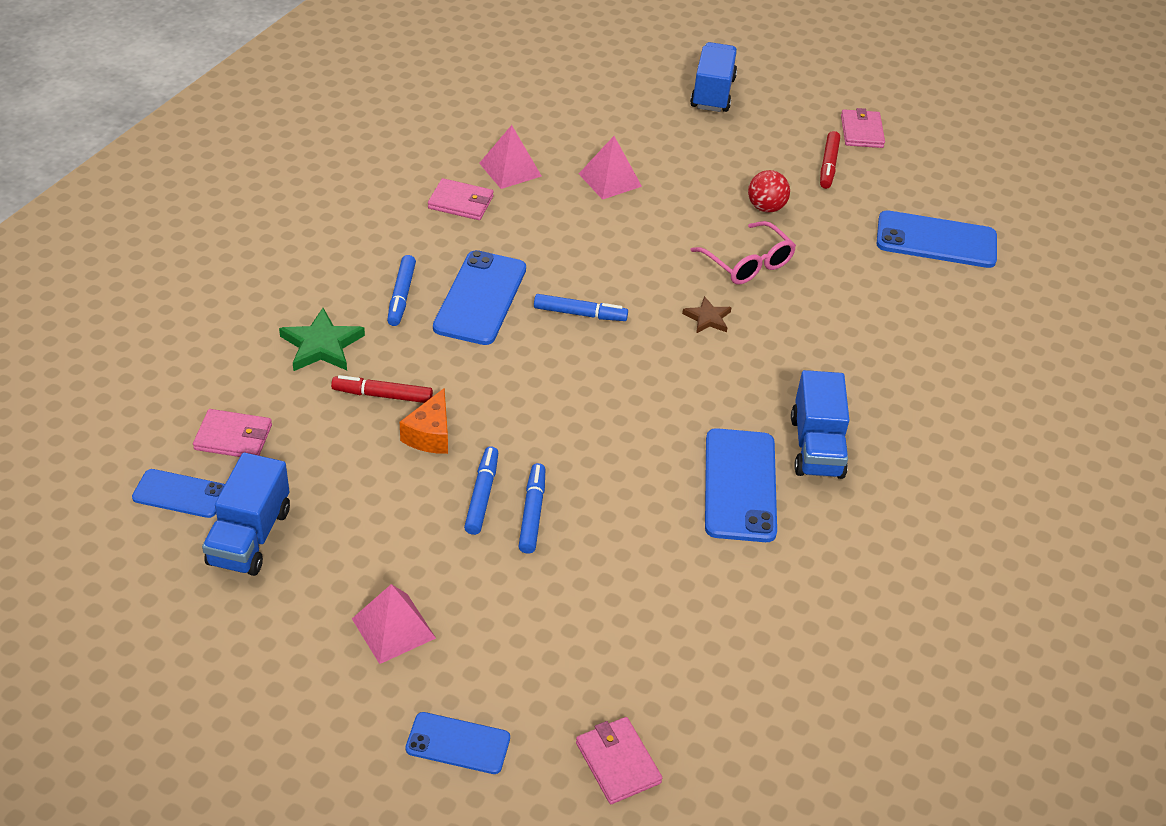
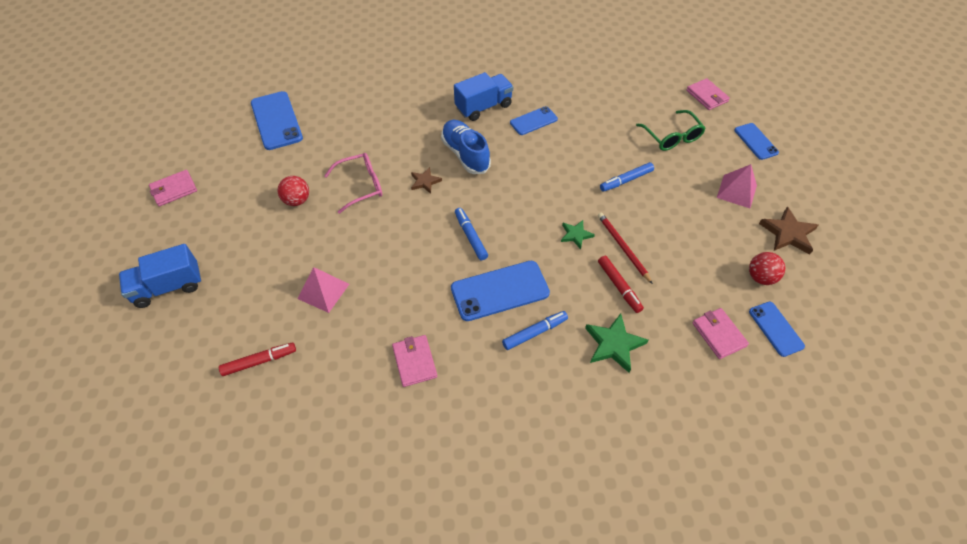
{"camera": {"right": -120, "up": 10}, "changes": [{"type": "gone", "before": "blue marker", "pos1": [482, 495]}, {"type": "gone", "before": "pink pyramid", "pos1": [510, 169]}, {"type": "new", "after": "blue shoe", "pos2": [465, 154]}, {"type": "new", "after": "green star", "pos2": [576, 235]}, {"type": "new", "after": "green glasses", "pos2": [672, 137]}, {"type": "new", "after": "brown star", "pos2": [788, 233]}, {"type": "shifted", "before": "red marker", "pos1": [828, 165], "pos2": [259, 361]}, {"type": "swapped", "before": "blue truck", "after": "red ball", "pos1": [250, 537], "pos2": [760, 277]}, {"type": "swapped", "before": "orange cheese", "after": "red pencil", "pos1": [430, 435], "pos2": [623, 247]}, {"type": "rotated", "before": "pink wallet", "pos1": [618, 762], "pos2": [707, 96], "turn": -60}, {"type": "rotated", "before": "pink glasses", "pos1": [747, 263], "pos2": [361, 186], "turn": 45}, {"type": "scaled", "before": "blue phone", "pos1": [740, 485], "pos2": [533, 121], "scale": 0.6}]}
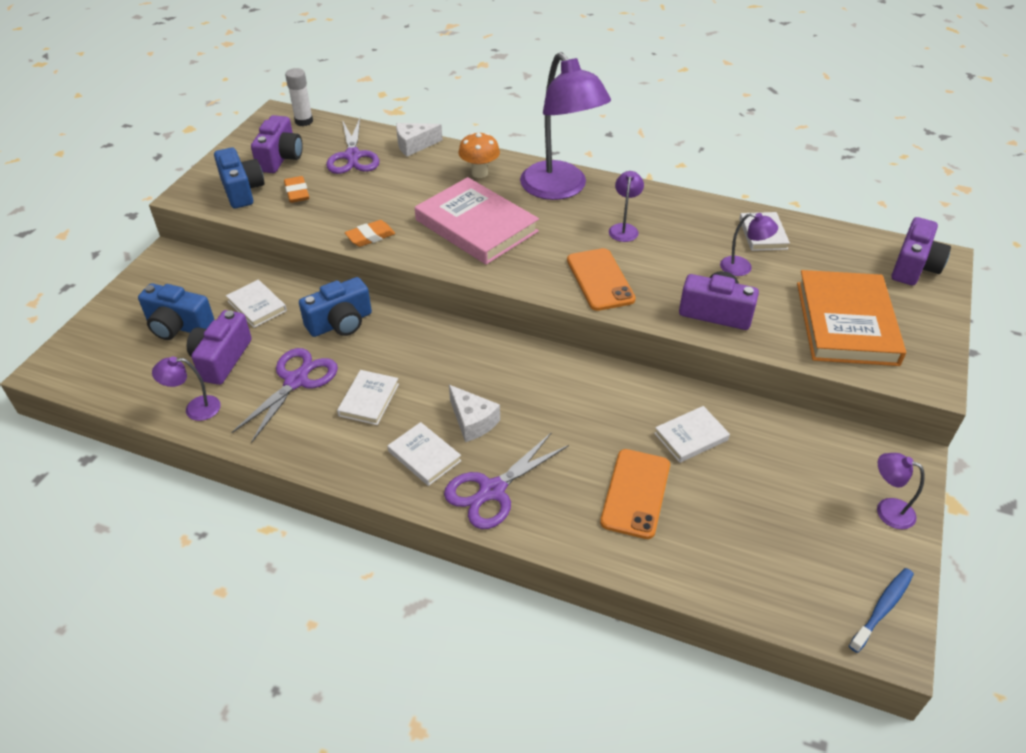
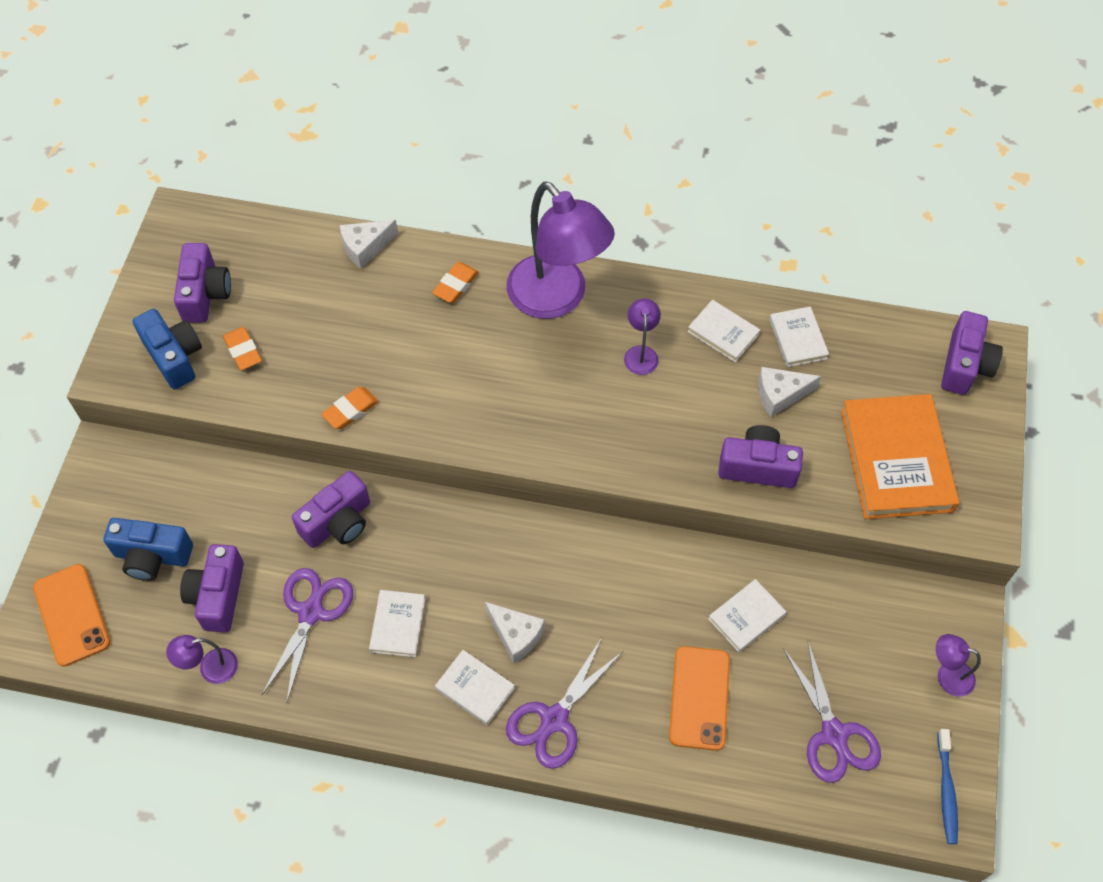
{"camera": {"right": -10, "up": 15}, "changes": [{"type": "gone", "before": "white glue stick", "pos1": [304, 121]}, {"type": "gone", "before": "pink book", "pos1": [476, 226]}, {"type": "shifted", "before": "white book", "pos1": [257, 306], "pos2": [723, 333]}, {"type": "shifted", "before": "purple scissors", "pos1": [353, 156], "pos2": [834, 734]}, {"type": "shifted", "before": "orange phone", "pos1": [600, 280], "pos2": [72, 615]}, {"type": "swapped", "before": "orange mushroom", "after": "orange eraser", "pos1": [479, 173], "pos2": [456, 285]}, {"type": "swapped", "before": "purple lamp", "after": "white cheese", "pos1": [742, 268], "pos2": [780, 395]}, {"type": "repainted", "before": "blue camera", "after": "purple camera", "pos1": [340, 323], "pos2": [338, 522]}, {"type": "rotated", "before": "blue toothbrush", "pos1": [882, 609], "pos2": [946, 790], "turn": 150}]}
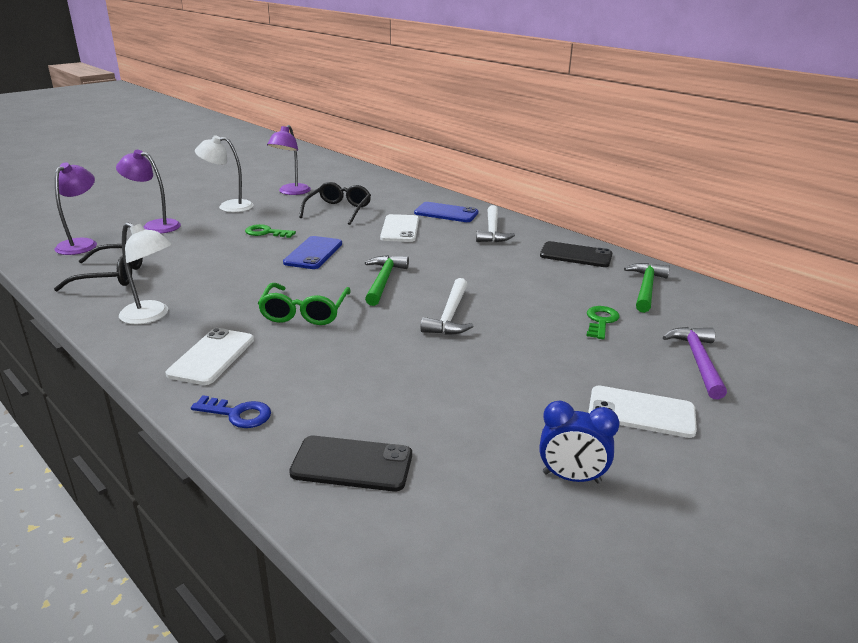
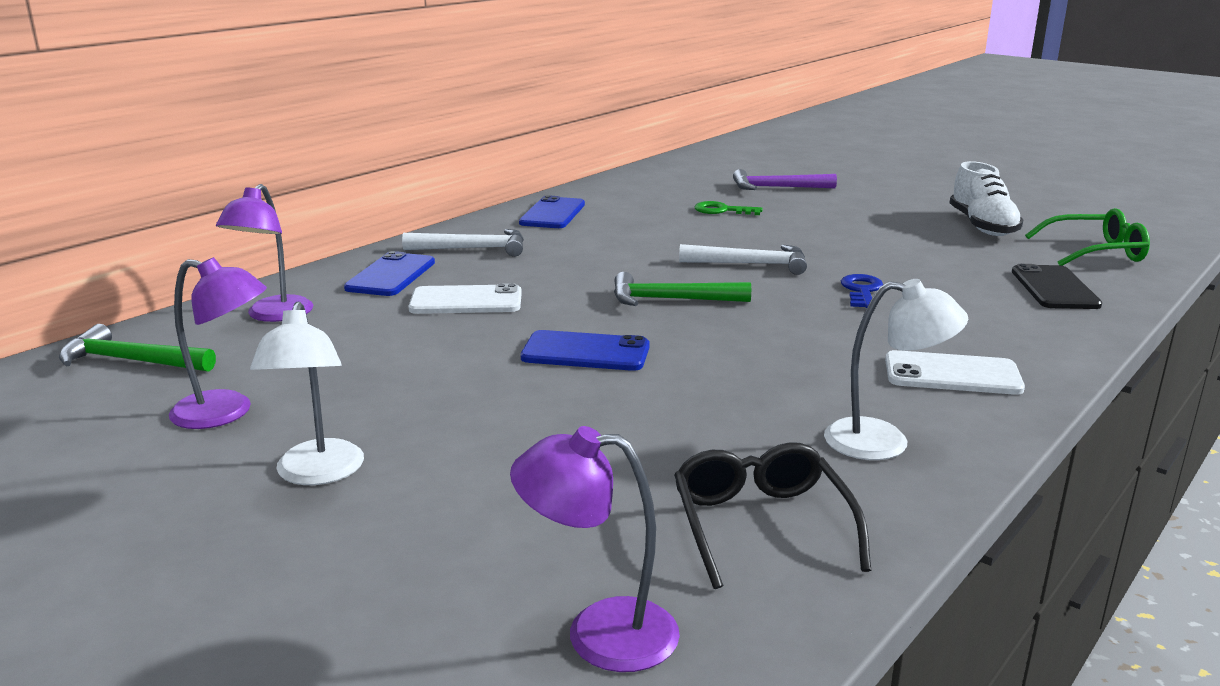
{"camera": {"right": -95, "up": -5}, "changes": [{"type": "gone", "before": "green key", "pos1": [266, 232]}, {"type": "gone", "before": "black glasses", "pos1": [338, 210]}, {"type": "gone", "before": "white phone", "pos1": [641, 412]}, {"type": "shifted", "before": "purple lamp", "pos1": [155, 226], "pos2": [273, 315]}, {"type": "shifted", "before": "blue key", "pos1": [237, 414], "pos2": [861, 291]}, {"type": "shifted", "before": "green glasses", "pos1": [304, 312], "pos2": [1095, 252]}, {"type": "shifted", "before": "green hammer", "pos1": [646, 288], "pos2": [131, 361]}, {"type": "swapped", "before": "blue clock", "after": "white shoe", "pos1": [571, 477], "pos2": [982, 226]}, {"type": "repainted", "before": "black phone", "after": "blue phone", "pos1": [576, 255], "pos2": [552, 214]}, {"type": "rotated", "before": "white lamp", "pos1": [151, 316], "pos2": [884, 441], "turn": 75}]}
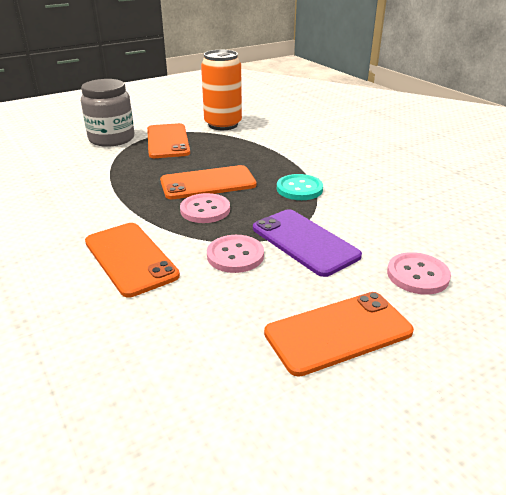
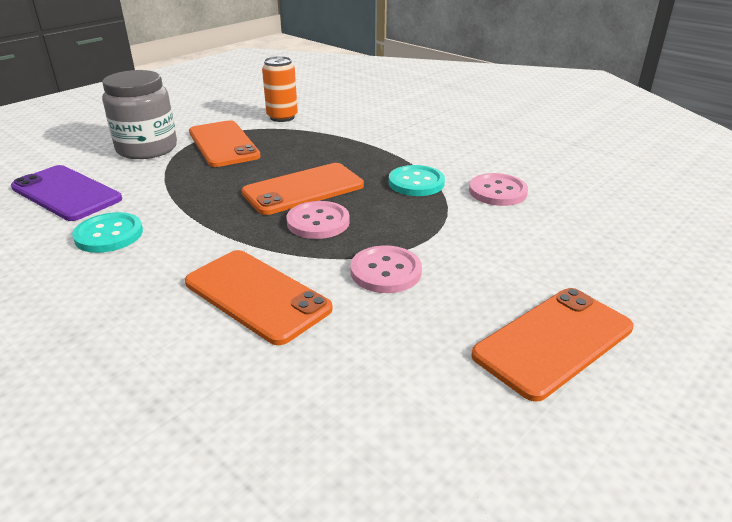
{"camera": {"right": -15, "up": 0}, "changes": [{"type": "new", "after": "turquoise button", "pos2": [109, 235]}, {"type": "shifted", "before": "purple phone", "pos1": [304, 242], "pos2": [66, 193]}, {"type": "shifted", "before": "pink button", "pos1": [417, 275], "pos2": [497, 191]}, {"type": "scaled", "before": "orange can", "pos1": [223, 125], "pos2": [282, 117], "scale": 0.66}]}
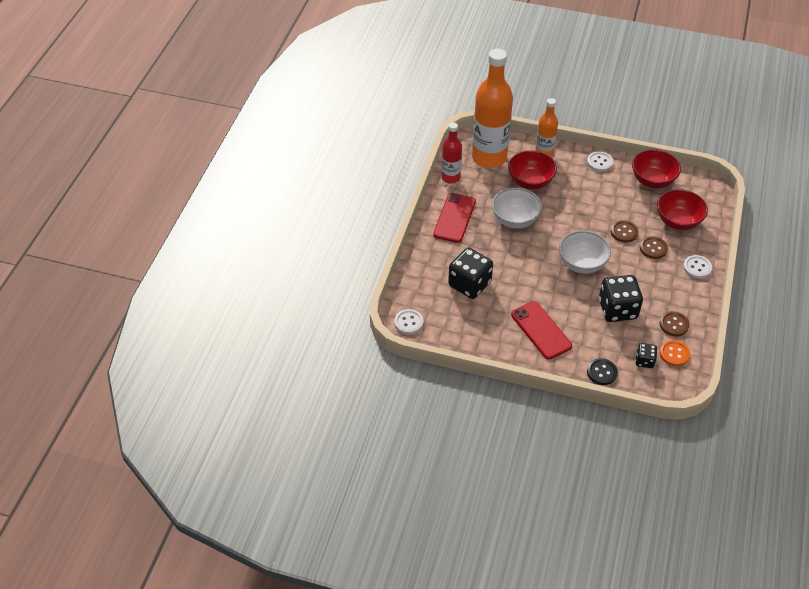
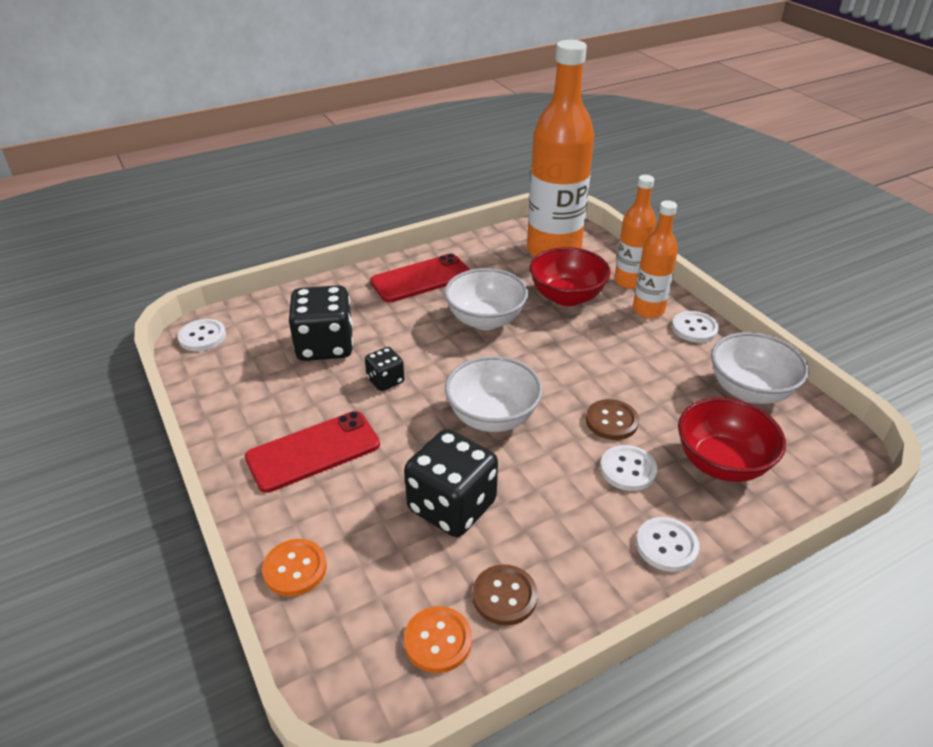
{"camera": {"right": 45, "up": -10}, "changes": [{"type": "gone", "before": "red bottle", "pos1": [450, 178]}, {"type": "new", "after": "orange bottle", "pos2": [648, 310]}, {"type": "shifted", "before": "black dice", "pos1": [644, 361], "pos2": [385, 380]}, {"type": "repainted", "before": "black button", "after": "orange button", "pos1": [602, 372], "pos2": [295, 569]}, {"type": "repainted", "before": "red bowl", "after": "white bowl", "pos1": [652, 180], "pos2": [749, 391]}, {"type": "repainted", "before": "brown button", "after": "white button", "pos1": [653, 248], "pos2": [628, 469]}, {"type": "rotated", "before": "red phone", "pos1": [541, 330], "pos2": [313, 451], "turn": 45}]}
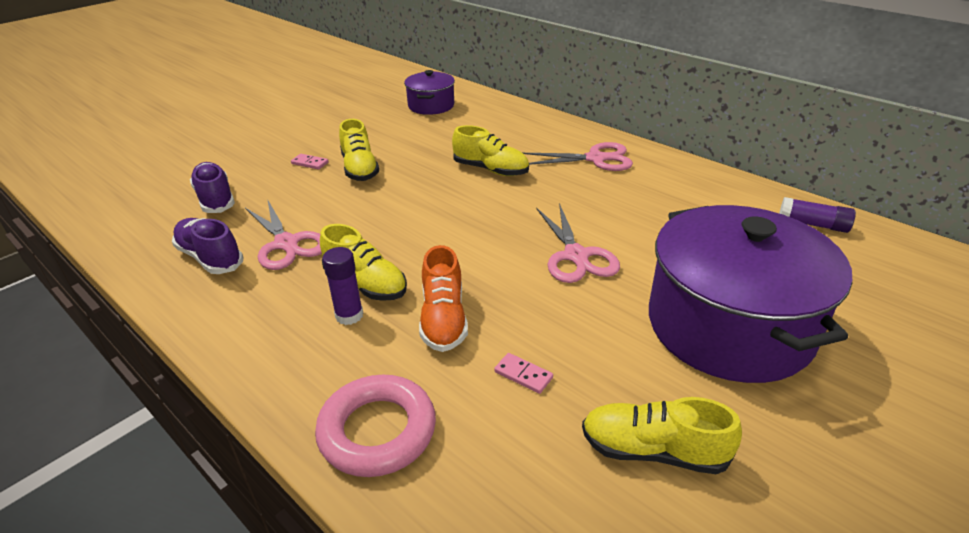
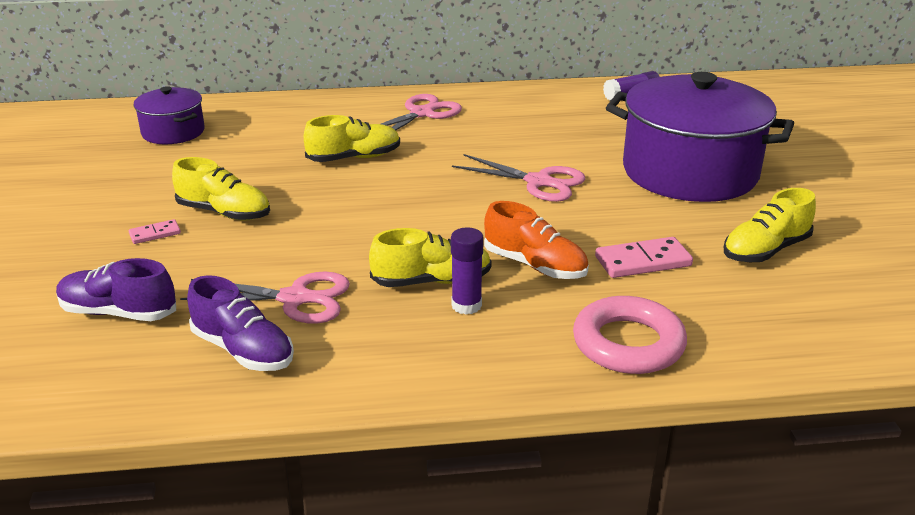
{"camera": {"right": -50, "up": -5}, "changes": [{"type": "rotated", "before": "purple shoe", "pos1": [210, 258], "pos2": [243, 350], "turn": -135}, {"type": "scaled", "before": "pink domino", "pos1": [523, 375], "pos2": [643, 261], "scale": 1.79}]}
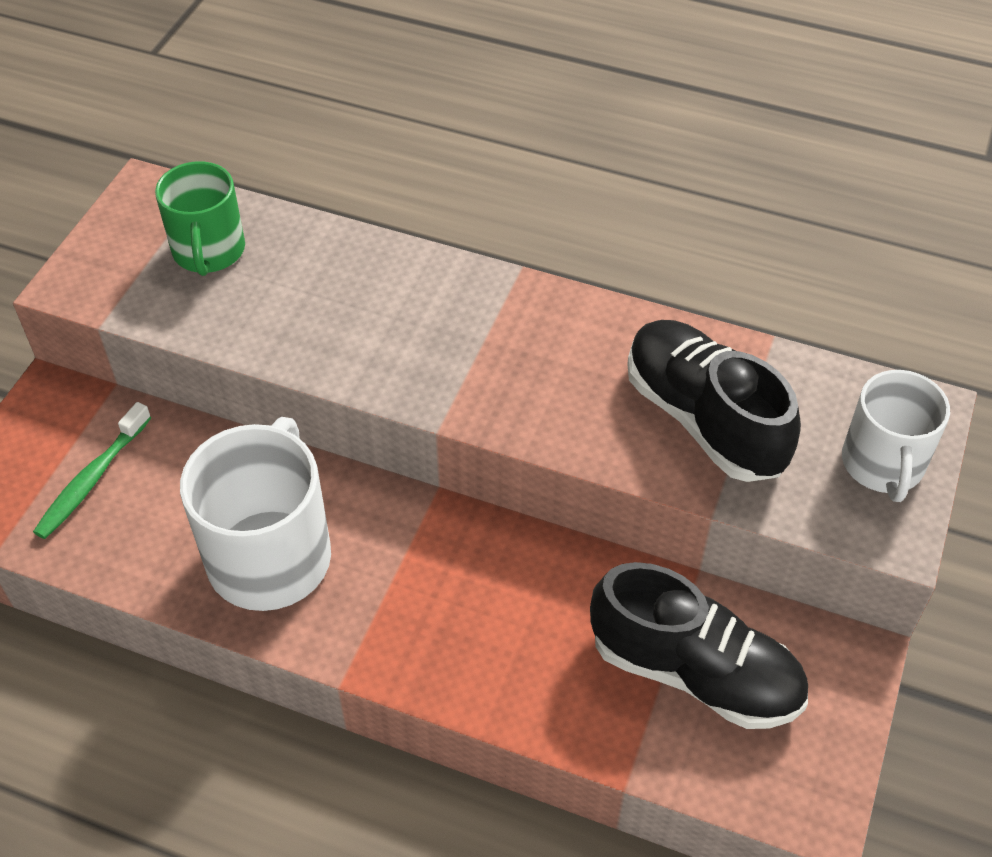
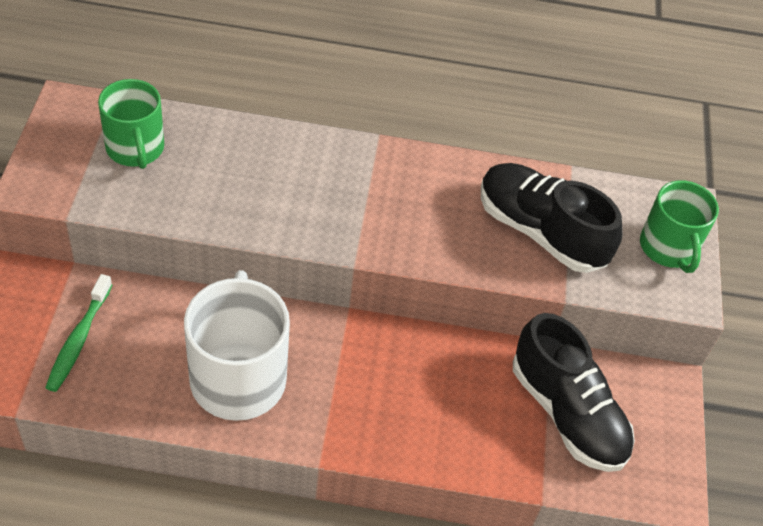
{"camera": {"right": -20, "up": 0}, "changes": [{"type": "repainted", "before": "white mug", "after": "green mug", "pos1": [882, 464], "pos2": [668, 248]}, {"type": "rotated", "before": "black shoe", "pos1": [694, 672], "pos2": [567, 413], "turn": 45}]}
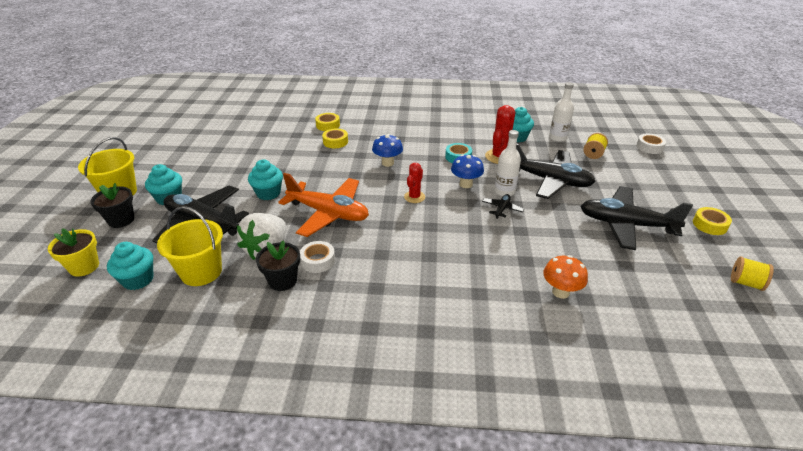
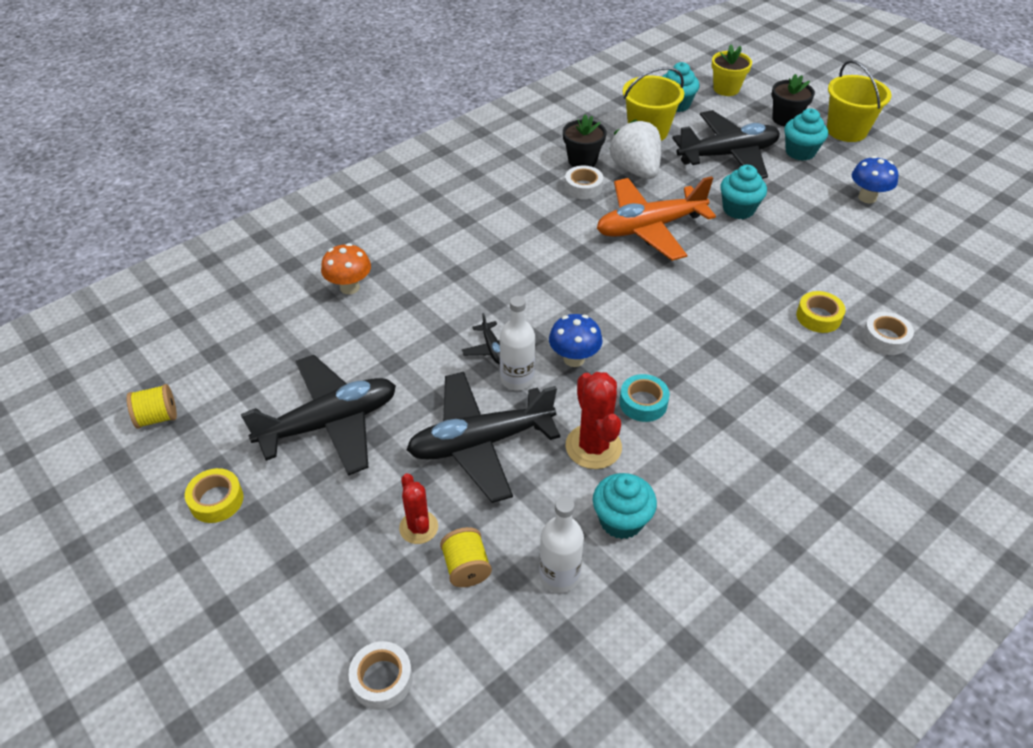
{"camera": {"right": 135, "up": 10}, "changes": [{"type": "shifted", "before": "blue mushroom", "pos1": [387, 163], "pos2": [867, 197]}, {"type": "shifted", "before": "red cactus", "pos1": [414, 197], "pos2": [418, 527]}, {"type": "repainted", "before": "yellow tape", "after": "white tape", "pos1": [328, 125], "pos2": [885, 338]}]}
